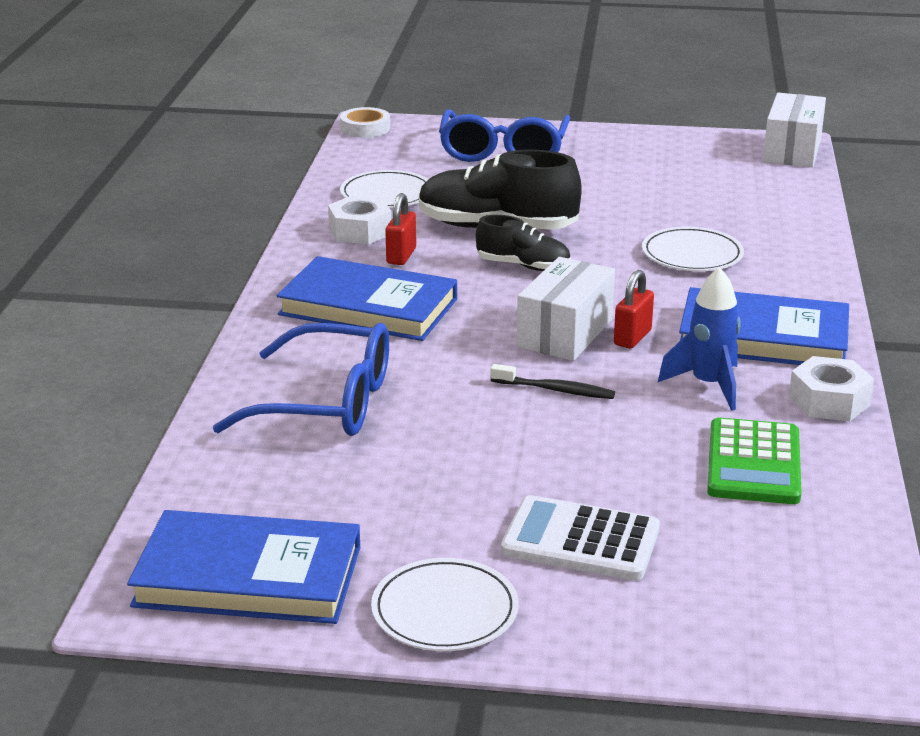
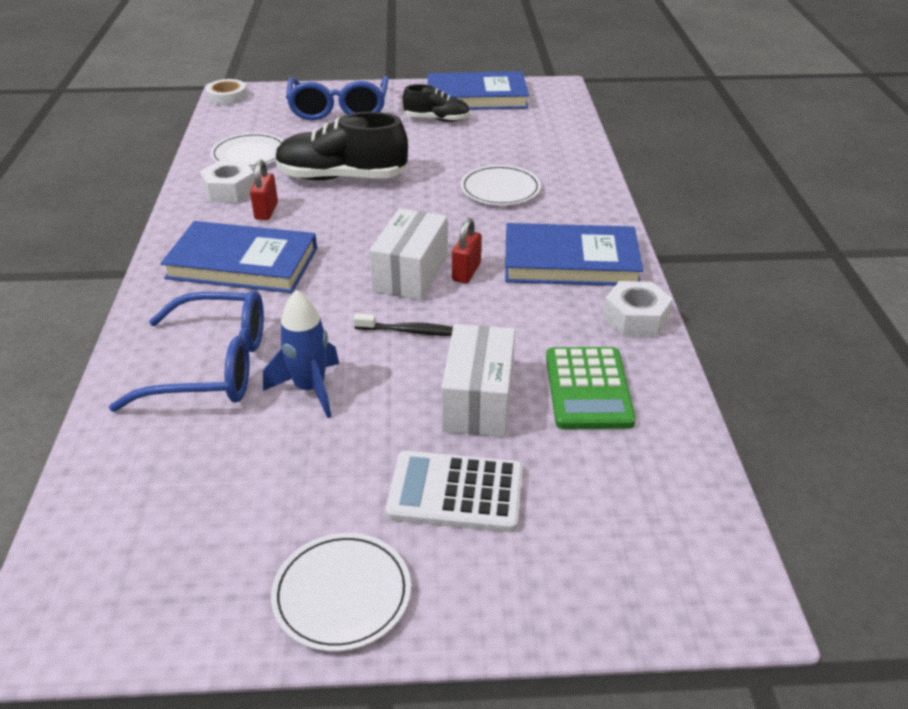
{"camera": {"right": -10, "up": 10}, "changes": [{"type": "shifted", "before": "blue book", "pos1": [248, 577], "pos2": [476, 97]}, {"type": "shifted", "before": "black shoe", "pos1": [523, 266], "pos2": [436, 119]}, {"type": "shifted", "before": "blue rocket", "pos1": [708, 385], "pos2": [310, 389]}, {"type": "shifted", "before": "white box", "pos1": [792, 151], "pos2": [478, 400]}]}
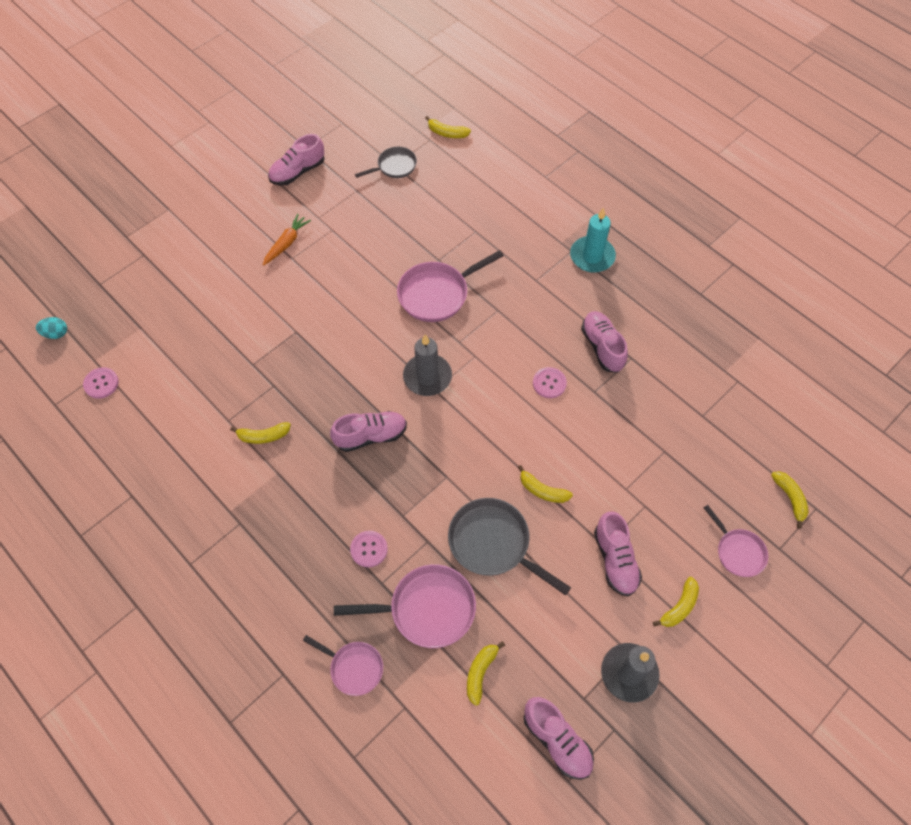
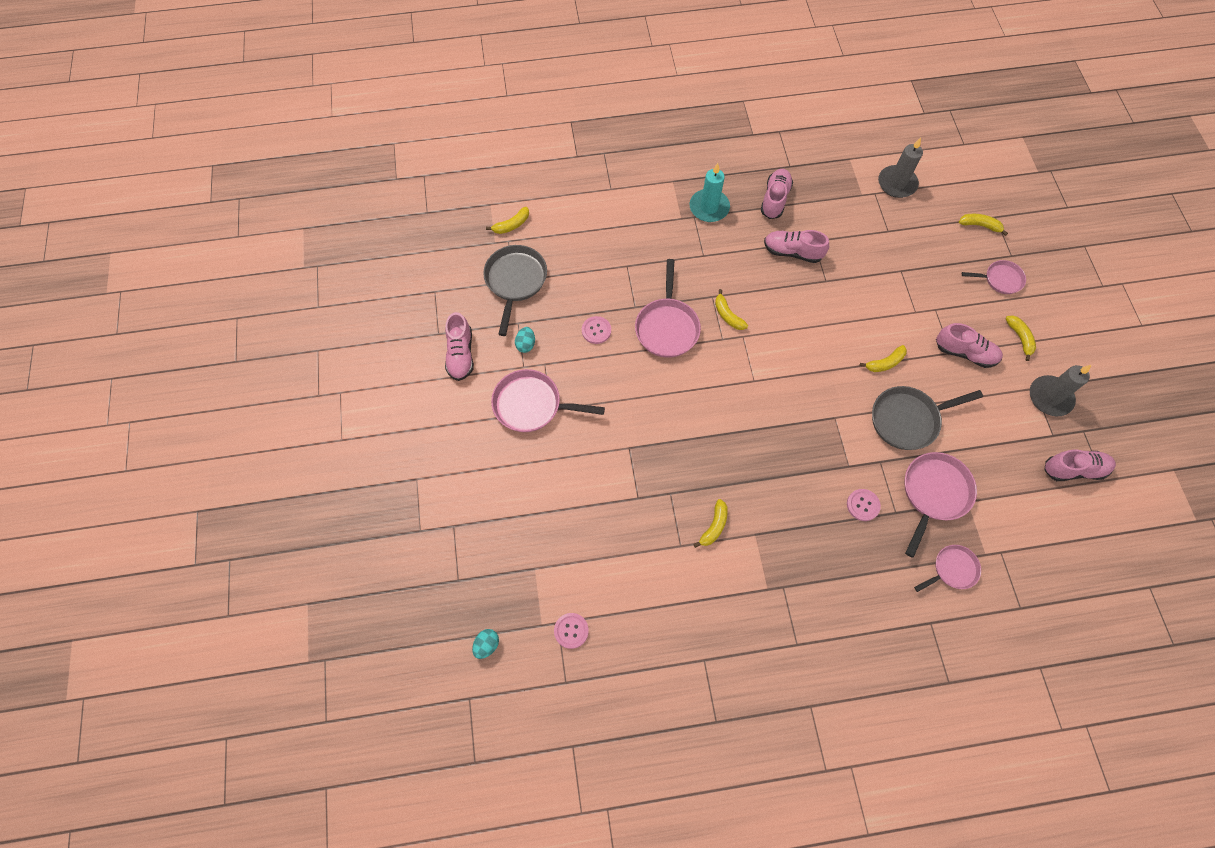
{"camera": {"right": -55, "up": 5}, "changes": [{"type": "new", "after": "turquoise egg", "pos2": [526, 344]}, {"type": "shifted", "before": "pink shoe", "pos1": [371, 436], "pos2": [774, 199]}, {"type": "shifted", "before": "grey candle", "pos1": [427, 377], "pos2": [897, 183]}, {"type": "shifted", "before": "yellow banana", "pos1": [480, 673], "pos2": [727, 315]}, {"type": "shifted", "before": "pink button", "pos1": [549, 383], "pos2": [596, 330]}, {"type": "swapped", "before": "orange carrot", "after": "pink pan", "pos1": [286, 243], "pos2": [532, 405]}, {"type": "scaled", "before": "grey pan", "pos1": [394, 166], "pos2": [515, 281], "scale": 1.65}]}
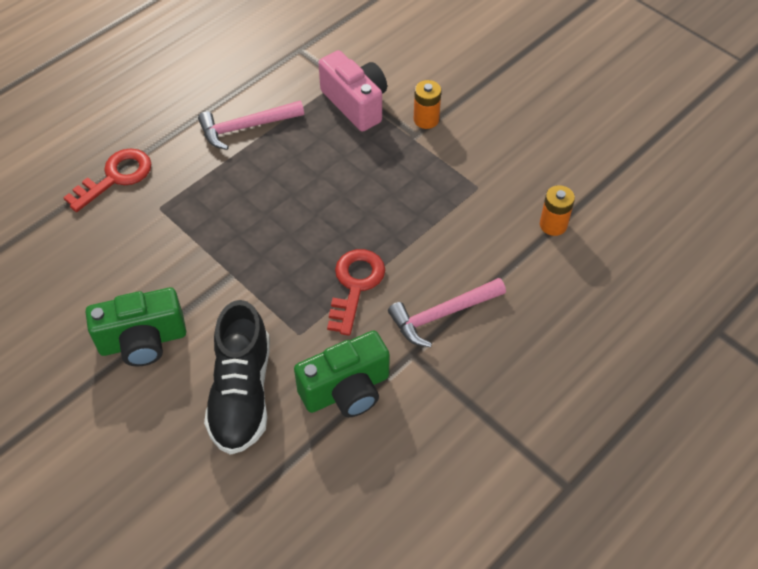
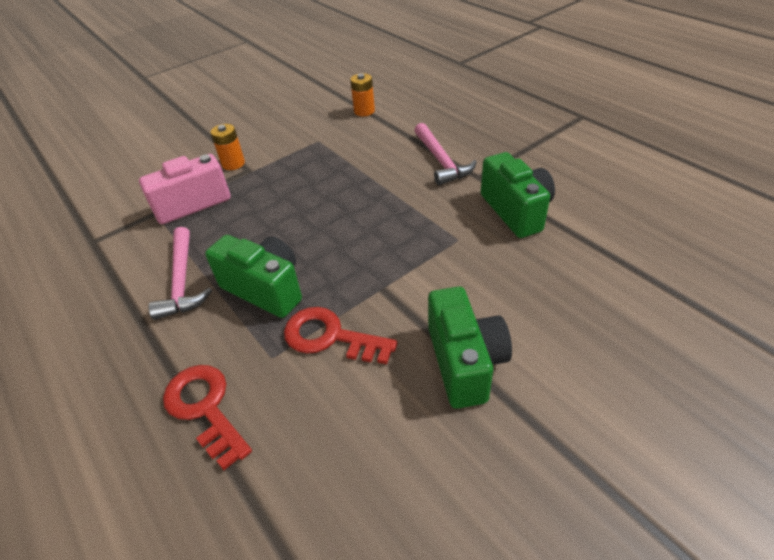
{"camera": {"right": -80, "up": -10}, "changes": [{"type": "gone", "before": "black shoe", "pos1": [241, 393]}, {"type": "new", "after": "green camera", "pos2": [265, 289]}, {"type": "shifted", "before": "red key", "pos1": [355, 285], "pos2": [330, 337]}]}
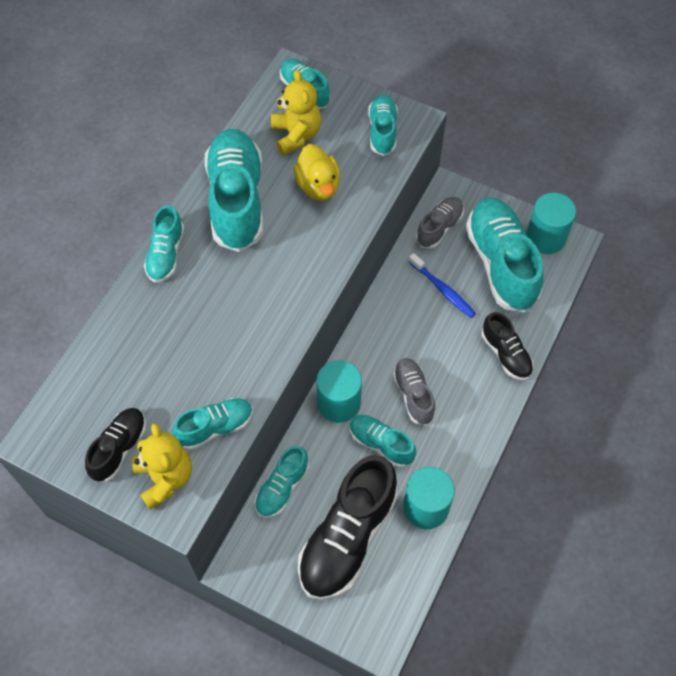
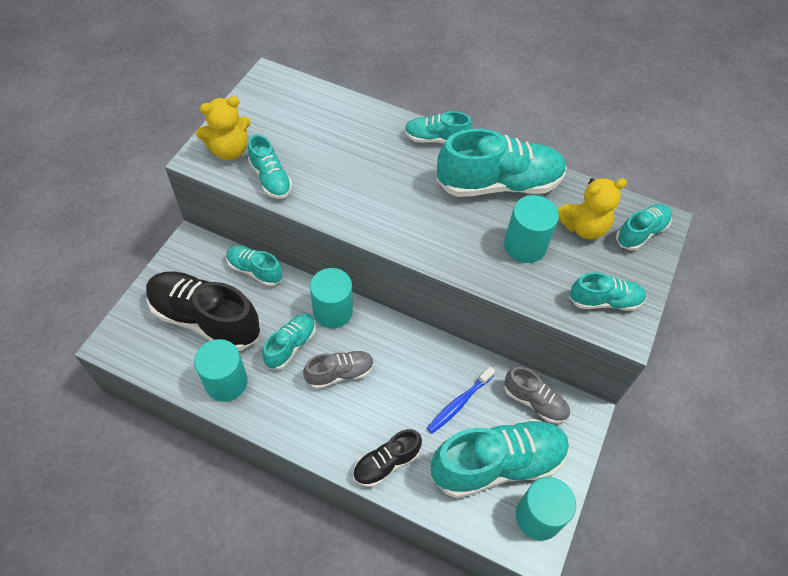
{"camera": {"right": 85, "up": -5}, "changes": [{"type": "gone", "before": "black shoe", "pos1": [119, 448]}, {"type": "swapped", "before": "yellow duck", "after": "turquoise cylinder", "pos1": [318, 186], "pos2": [525, 246]}]}
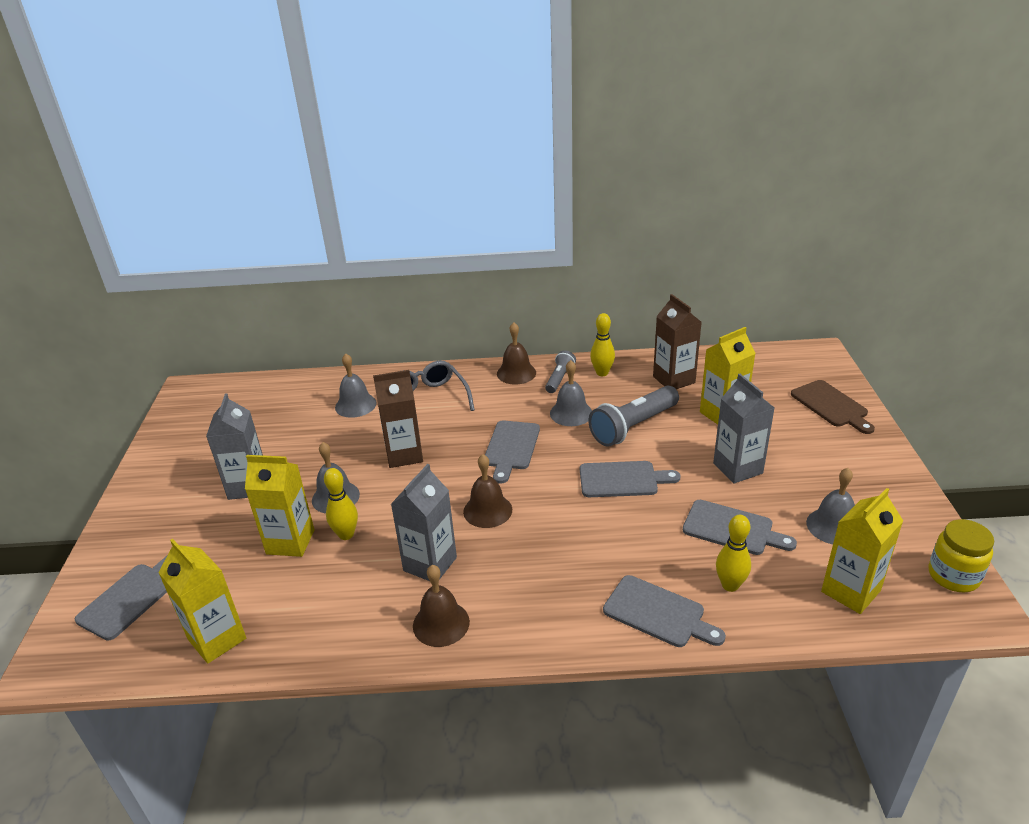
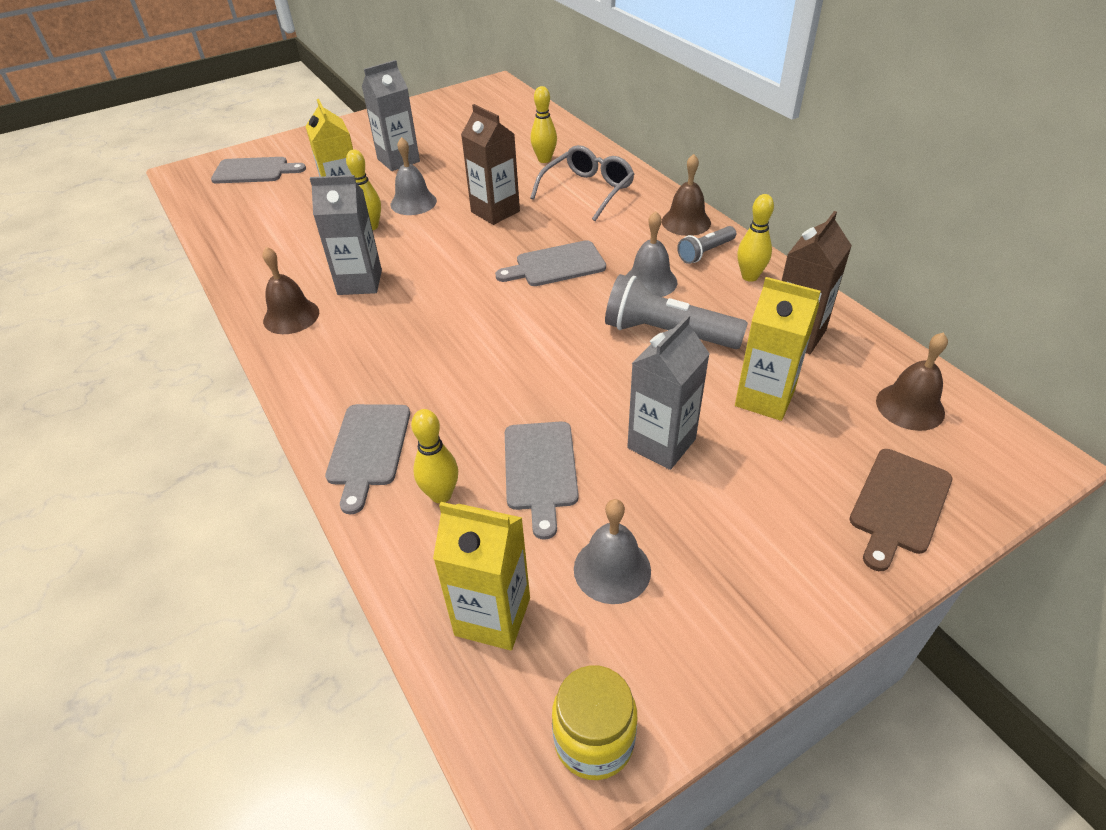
{"camera": {"right": 60, "up": 10}, "changes": [{"type": "gone", "before": "yellow carton", "pos1": [217, 639]}, {"type": "gone", "before": "grey cutting board", "pos1": [622, 479]}, {"type": "shifted", "before": "brown bell", "pos1": [487, 510], "pos2": [910, 406]}, {"type": "swapped", "before": "grey bell", "after": "yellow bowling pin", "pos1": [355, 405], "pos2": [544, 160]}, {"type": "rotated", "before": "grey flashlight", "pos1": [559, 379], "pos2": [705, 252], "turn": 150}]}
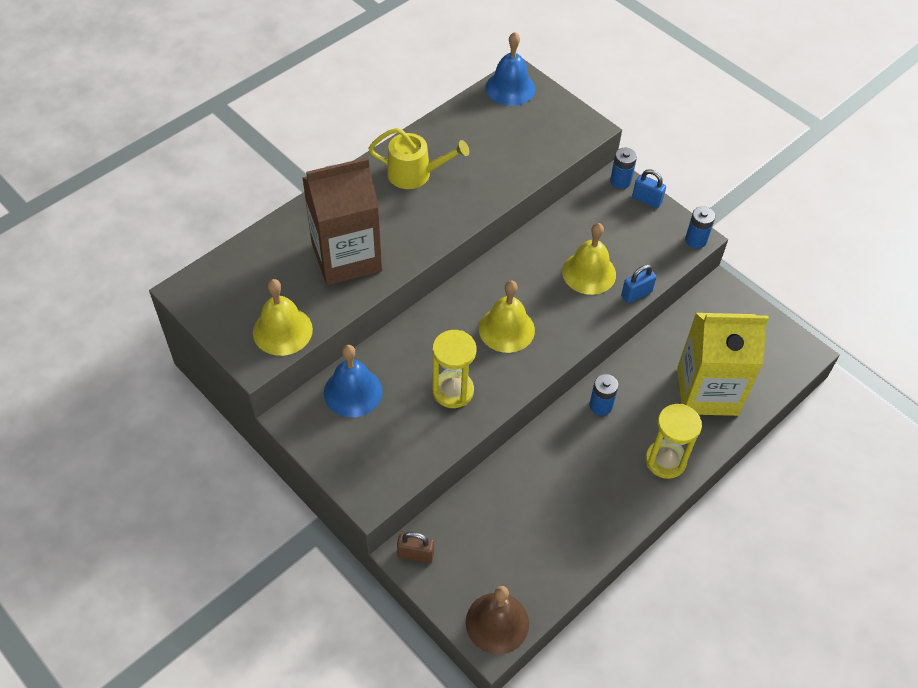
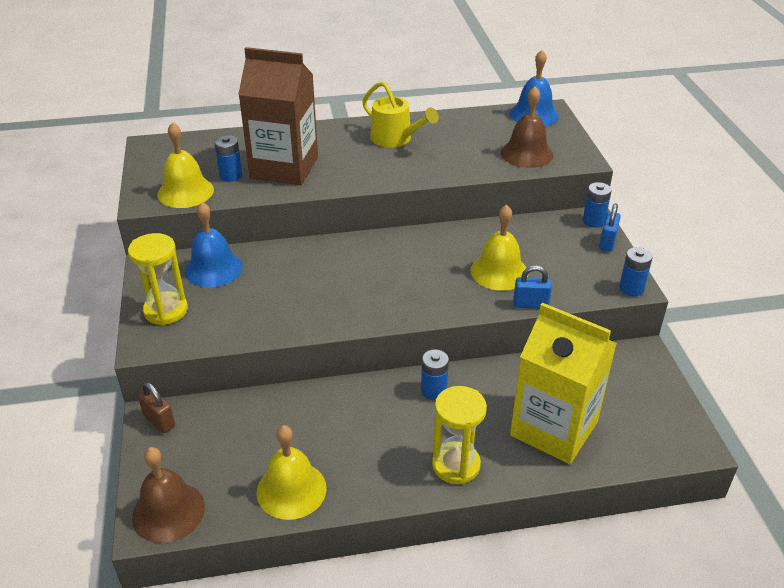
{"camera": {"right": 35, "up": -15}, "changes": [{"type": "new", "after": "blue battery", "pos2": [231, 175]}, {"type": "new", "after": "brown bell", "pos2": [526, 153]}, {"type": "shifted", "before": "yellow hourglass", "pos1": [453, 391], "pos2": [166, 310]}, {"type": "shifted", "before": "yellow bell", "pos1": [506, 329], "pos2": [291, 490]}, {"type": "rotated", "before": "blue padlock", "pos1": [646, 200], "pos2": [607, 242], "turn": 45}]}
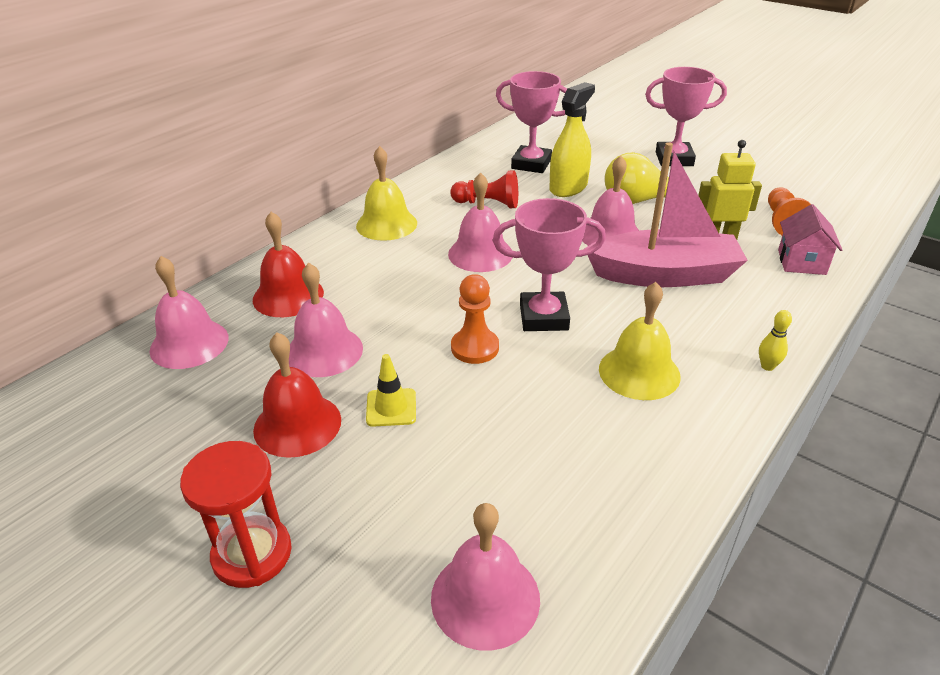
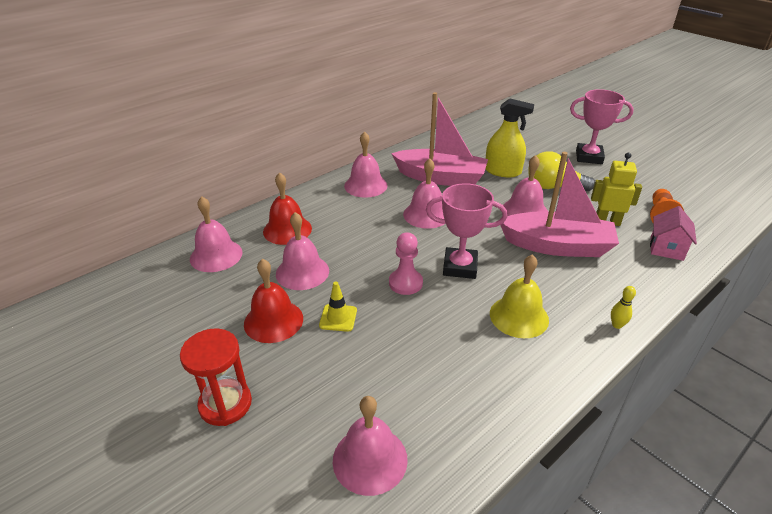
{"camera": {"right": 10, "up": 0}, "changes": [{"type": "gone", "before": "pink trophy", "pos1": [531, 164]}, {"type": "swapped", "before": "red pawn", "after": "pink boat", "pos1": [488, 204], "pos2": [441, 178]}, {"type": "repainted", "before": "yellow bell", "after": "pink bell", "pos1": [386, 224], "pos2": [365, 185]}, {"type": "repainted", "before": "orange pawn", "after": "pink pawn", "pos1": [475, 348], "pos2": [405, 283]}, {"type": "rotated", "before": "yellow spray bottle", "pos1": [568, 187], "pos2": [502, 171], "turn": 60}]}
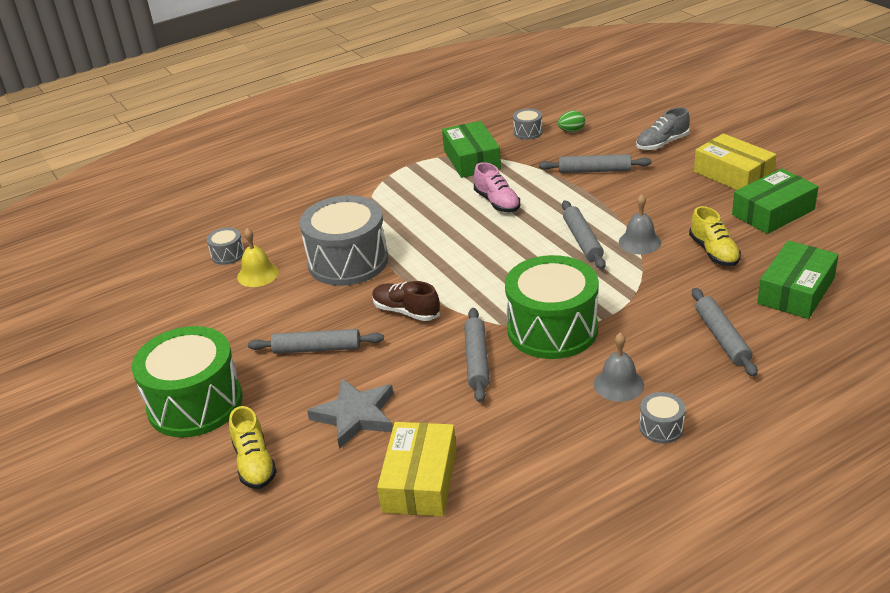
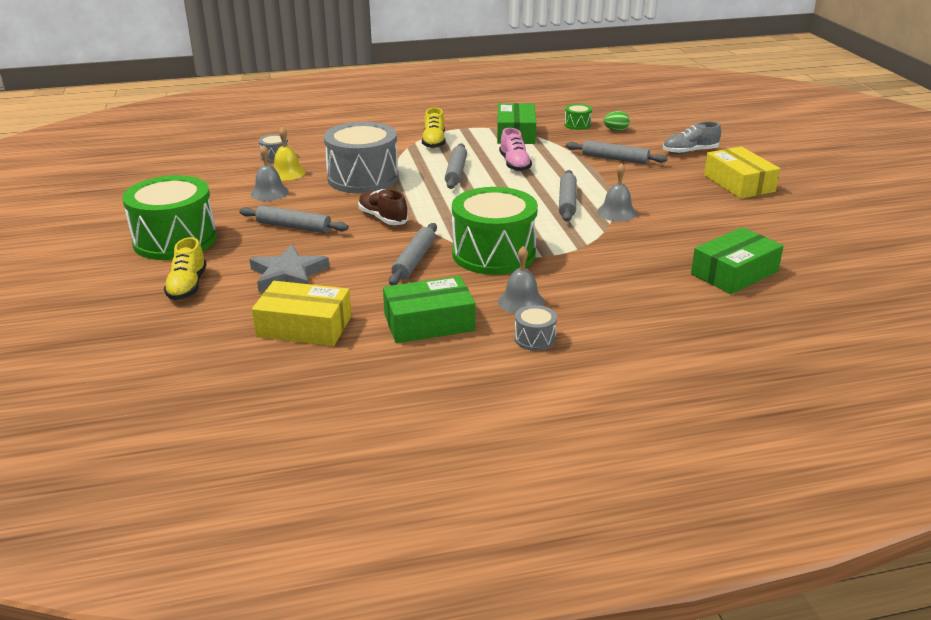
{"camera": {"right": 15, "up": -5}, "changes": [{"type": "new", "after": "grey bell", "pos2": [269, 193]}, {"type": "shifted", "before": "yellow shoe", "pos1": [714, 252], "pos2": [434, 142]}, {"type": "shifted", "before": "grey rolling pin", "pos1": [721, 337], "pos2": [456, 172]}, {"type": "shifted", "before": "green box", "pos1": [773, 212], "pos2": [429, 322]}, {"type": "repainted", "before": "grey drum", "after": "green drum", "pos1": [528, 132], "pos2": [577, 125]}, {"type": "rotated", "before": "yellow box", "pos1": [420, 480], "pos2": [304, 326], "turn": 75}]}
